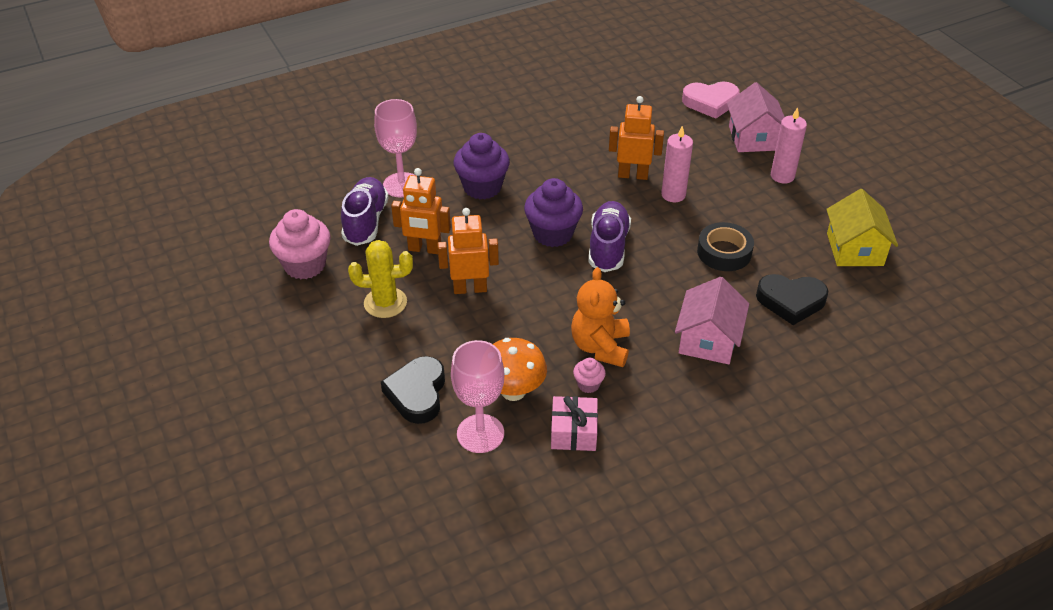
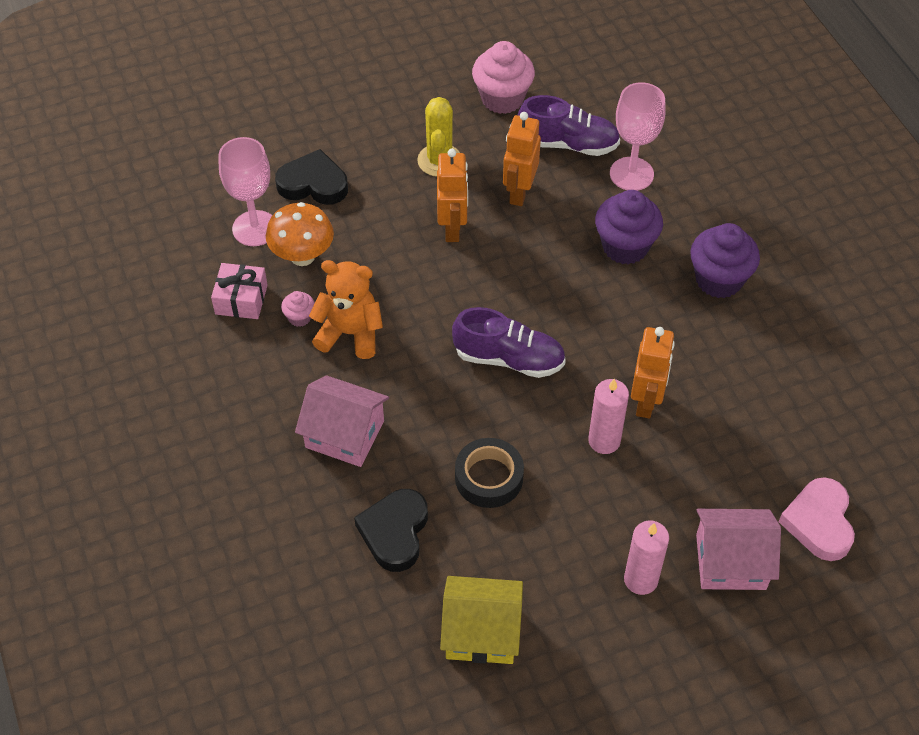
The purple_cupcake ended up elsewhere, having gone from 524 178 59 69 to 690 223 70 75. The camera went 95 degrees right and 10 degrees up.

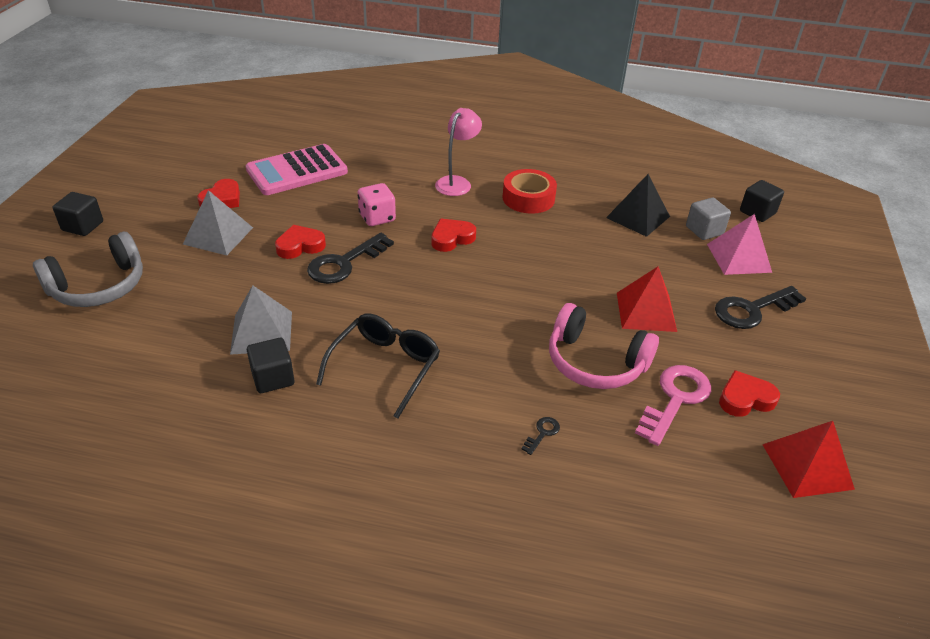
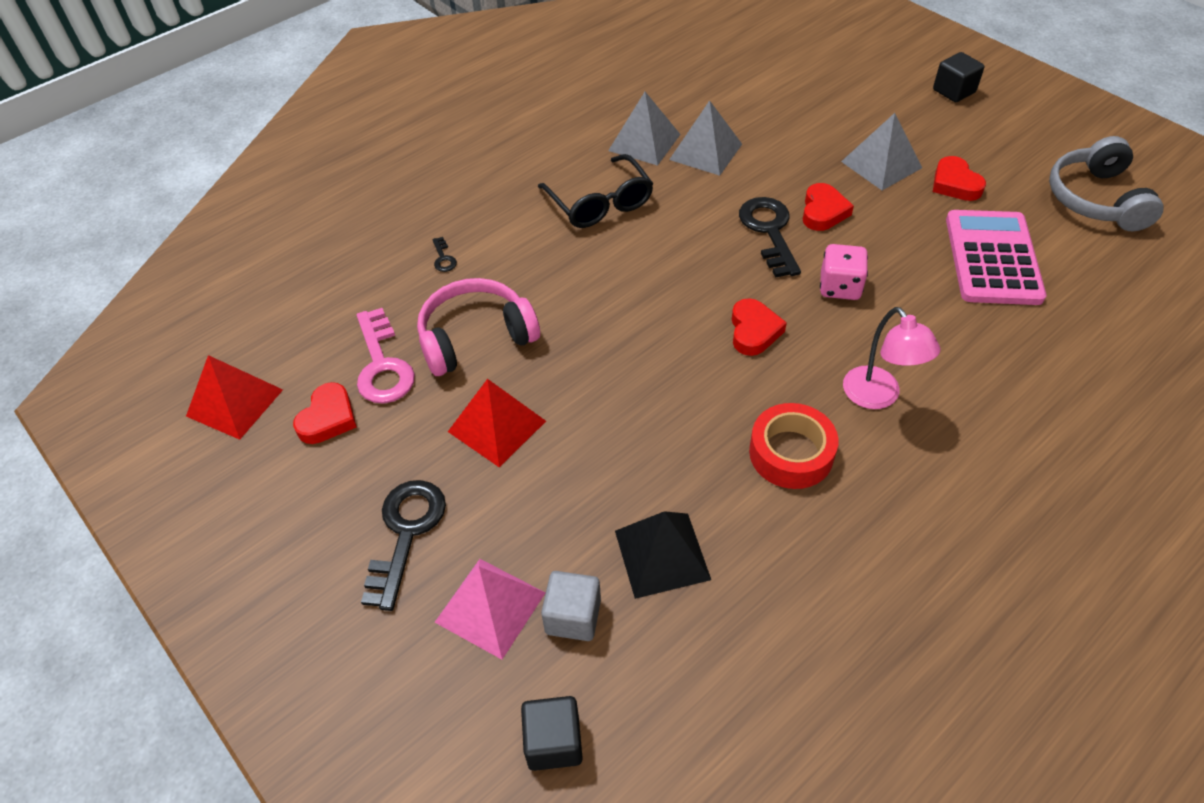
The grey_headphones ended up elsewhere, having gone from 33 232 110 75 to 1049 136 115 95. Where the black_cube stood at 247 338 48 55, the grey_pyramid came to stand at 608 92 73 74. The camera went 130 degrees right and 10 degrees up.

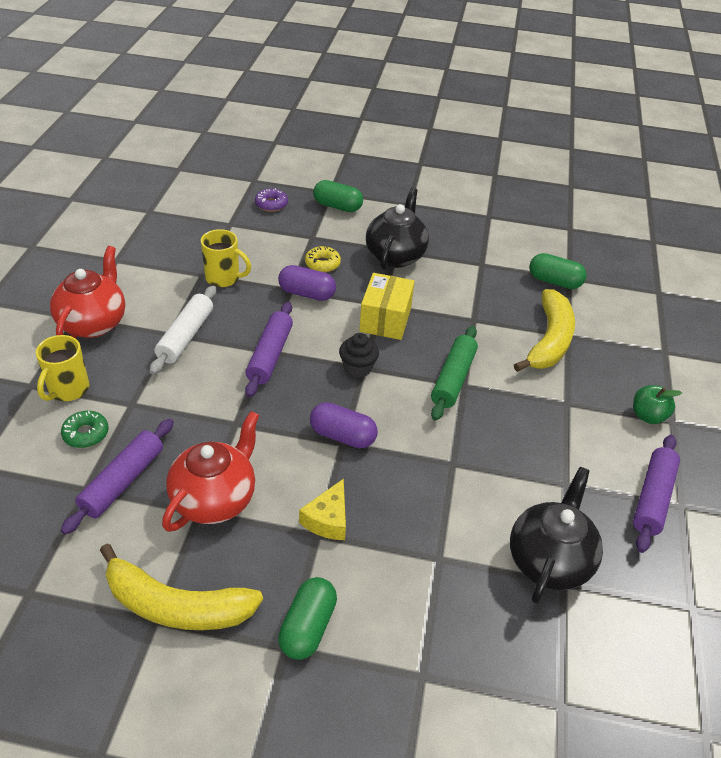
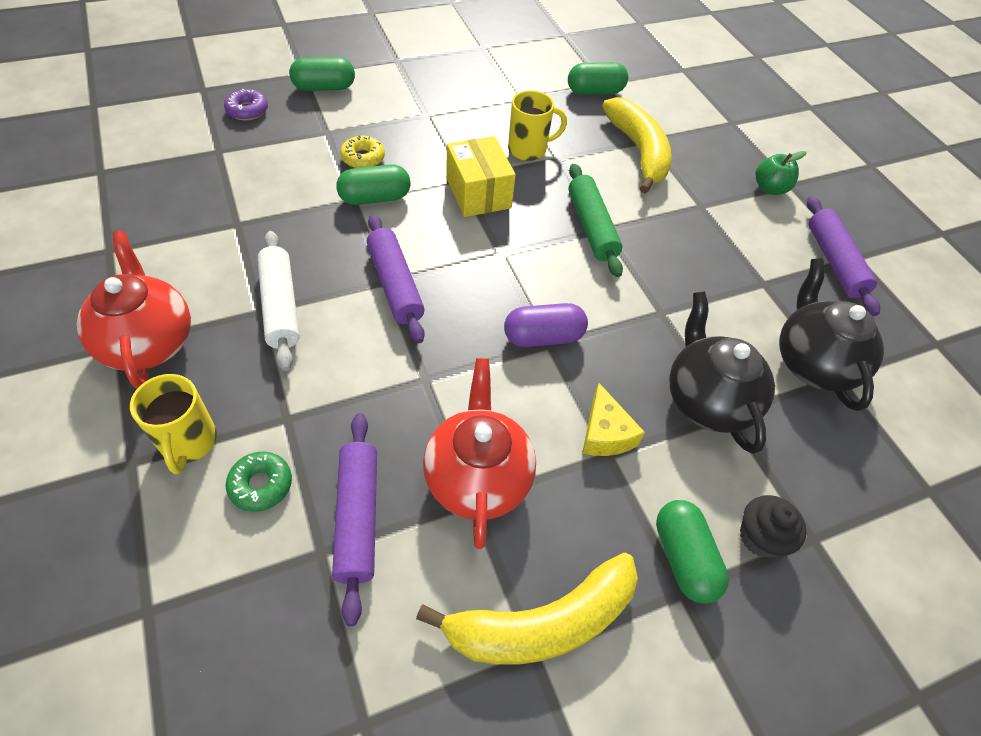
The yellow_mug ended up elsewhere, having gone from 201 229 50 58 to 508 90 59 71. The black_cupcake ended up elsewhere, having gone from 339 333 40 45 to 740 495 67 63. The black_teapot ended up elsewhere, having gone from 366 188 63 82 to 669 291 106 163. What was the purple_capsule at 278 265 58 36 turned into the green_capsule at 336 164 74 41. The camera went 35 degrees left and 10 degrees up.

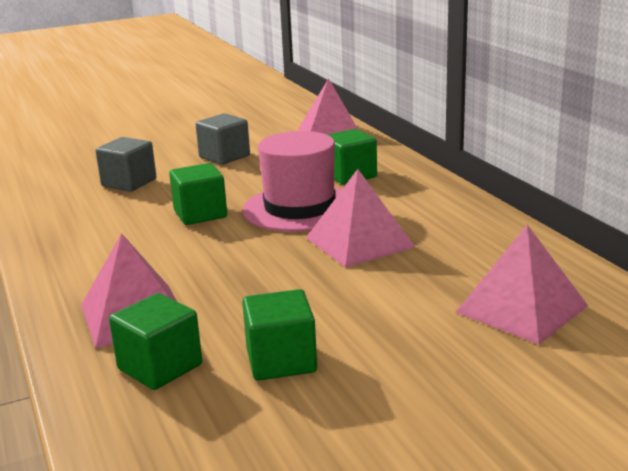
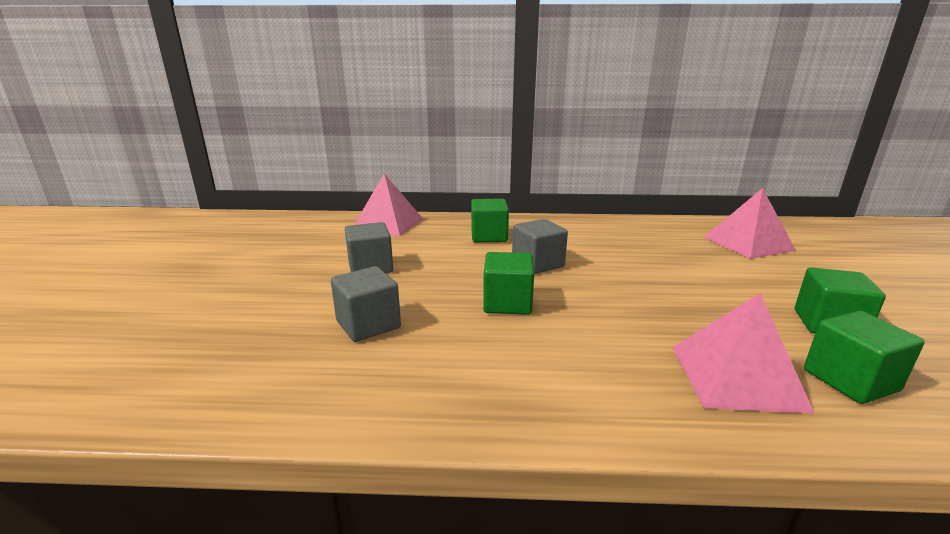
The second view lost the pink_pyramid at 306 169 109 99. Where the pink_hat stood at 242 131 99 101, the grey_cube came to stand at 512 219 56 55. The camera went 65 degrees left and 0 degrees up.

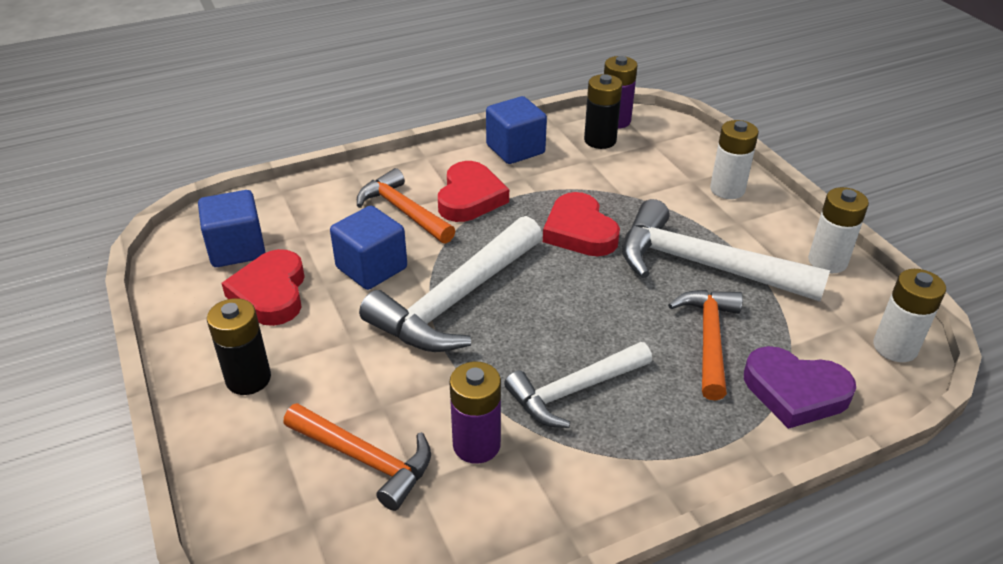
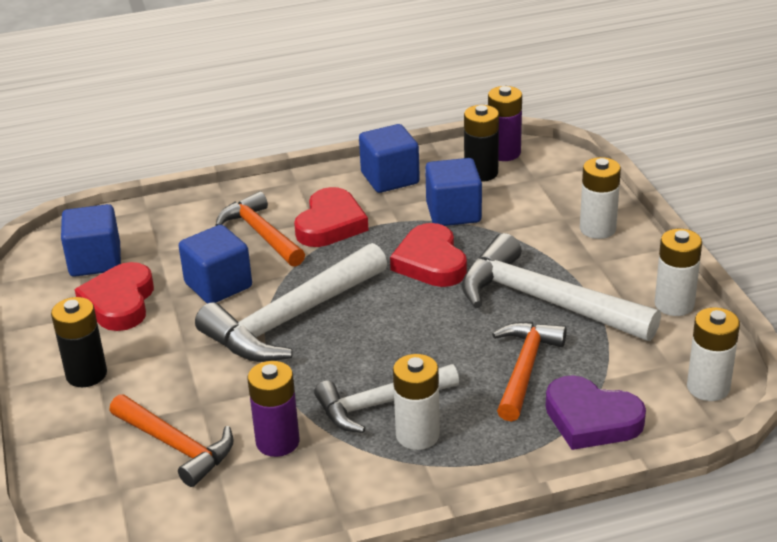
The second view gained the white_battery at 393 354 47 96. The second view gained the blue_cube at 425 158 57 68. The camera went 10 degrees right and 5 degrees down.

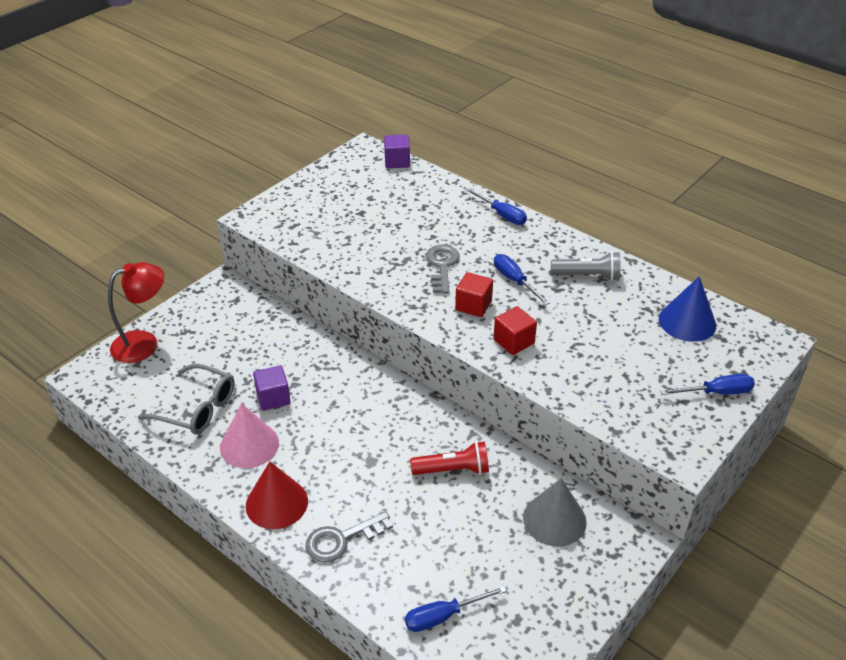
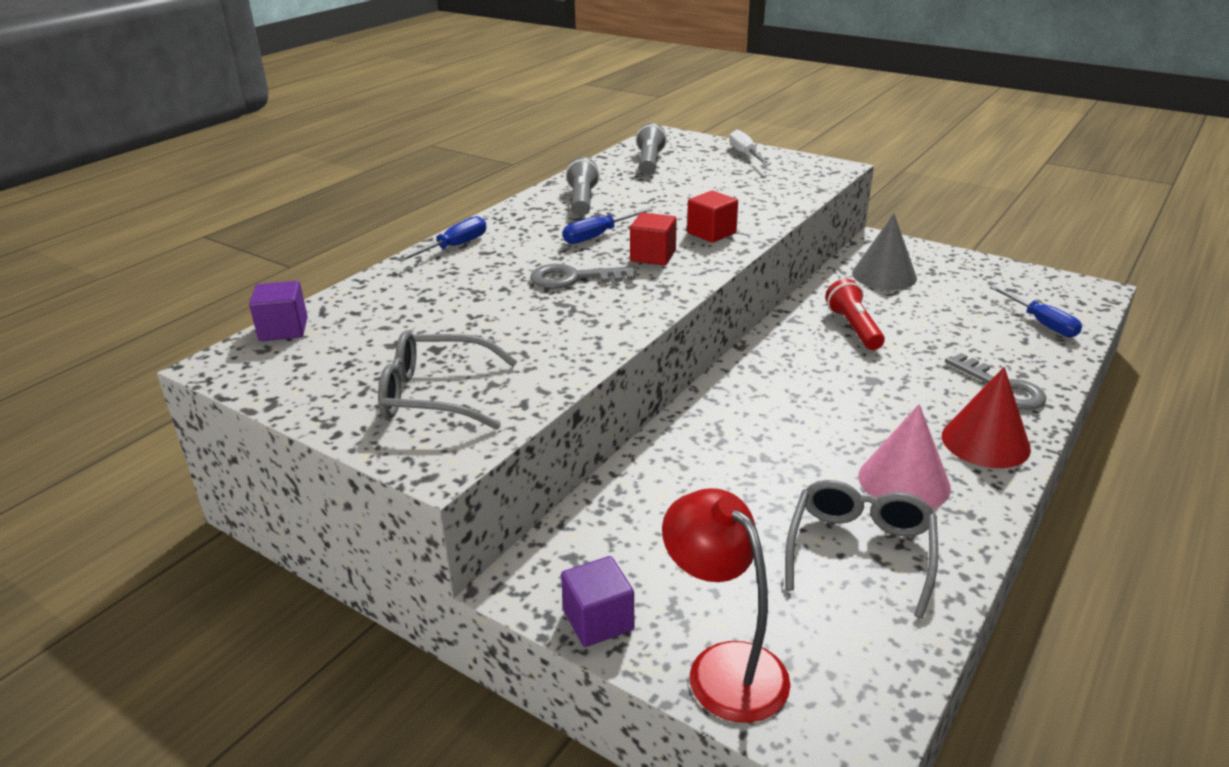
The second view gained the grey_glasses at 378 331 140 99. The purple_cube ended up elsewhere, having gone from 253 365 38 46 to 561 556 73 91. Where the blue_cone stood at 659 276 57 66, the grey_flashlight came to stand at 636 123 31 52. What was the blue_screwdriver at 660 374 95 21 turned into the white_screwdriver at 729 130 41 35. The camera went 95 degrees left and 10 degrees down.

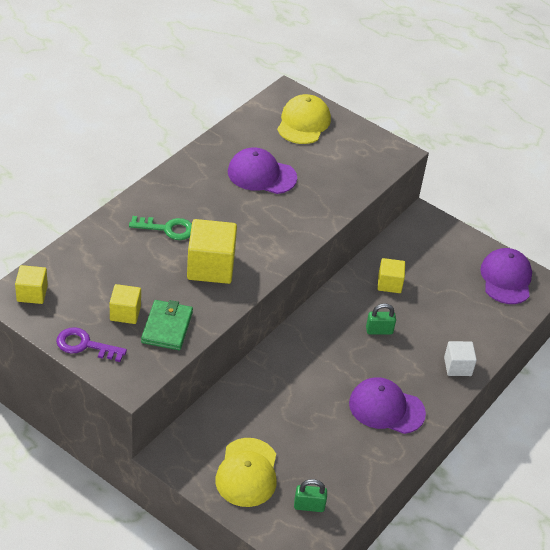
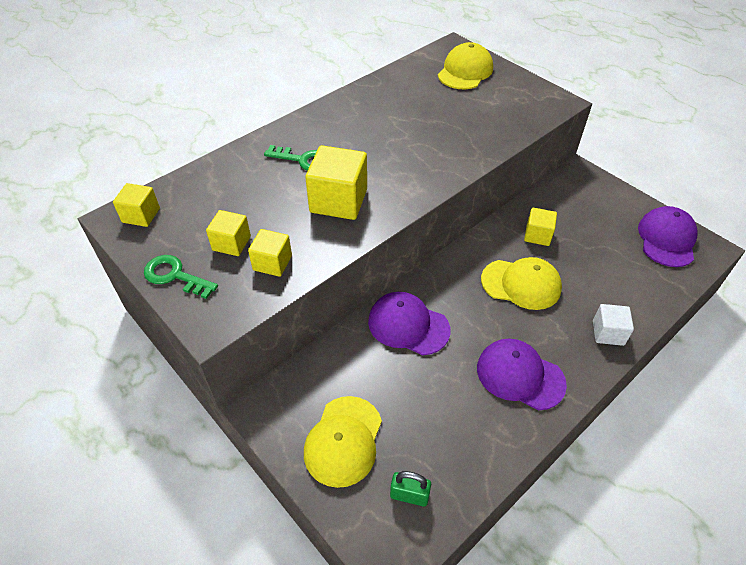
The purple_cap ended up elsewhere, having gone from 228 147 69 47 to 368 292 82 63. Where the green_wallet stood at 141 300 52 50, the yellow_cube came to stand at 248 229 44 48. Where the green_padlock stood at 366 303 30 32, the yellow_cap came to stand at 481 257 81 53. What was the purple_key at 56 327 71 35 turned into the green_key at 144 255 74 44. The camera went 15 degrees right and 5 degrees up.

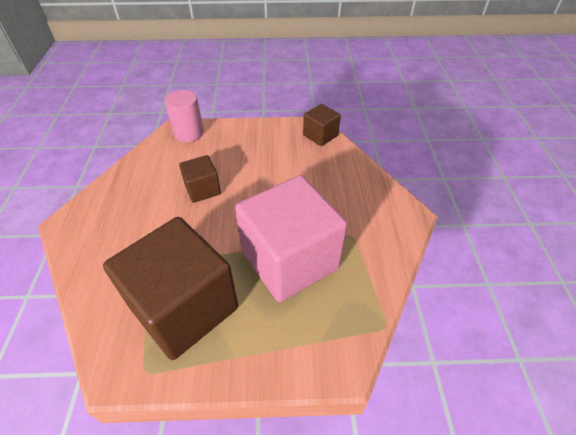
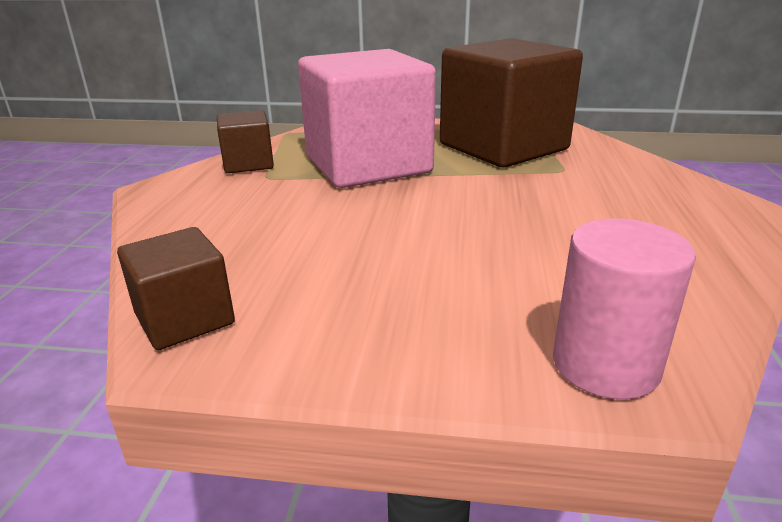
The brown_cube ended up elsewhere, having gone from 179 155 42 48 to 217 110 57 63. The camera went 170 degrees left and 20 degrees down.

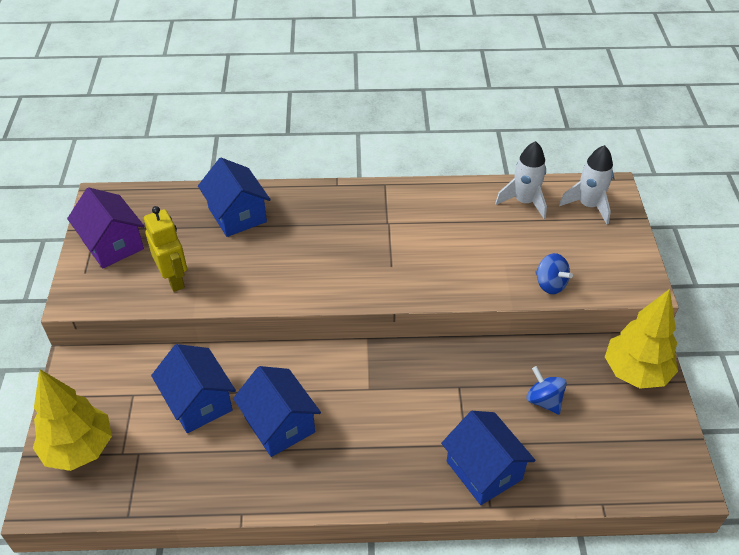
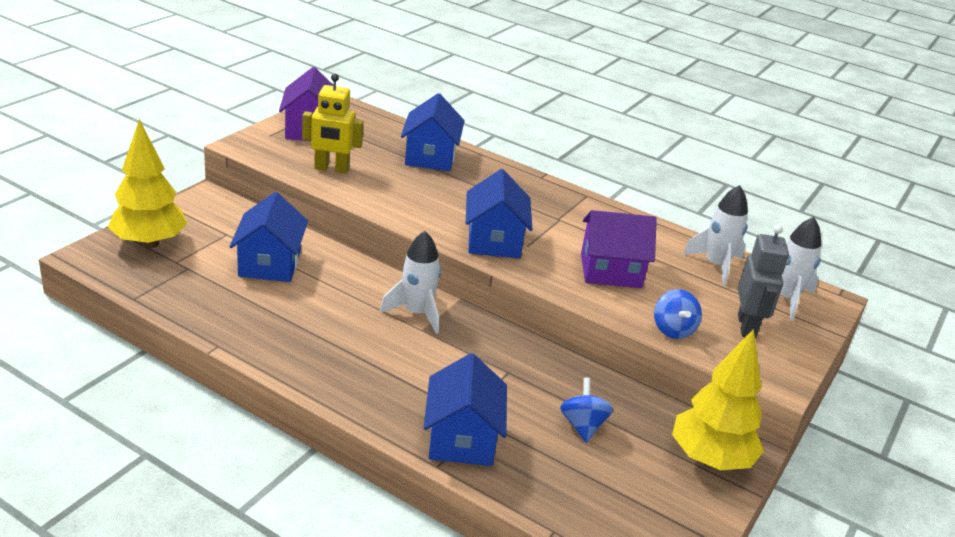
The second view gained the white_rocket at 380 231 61 103. The second view gained the purple_house at 581 210 76 78. The second view gained the grey_robot at 738 225 51 114. The blue_house ended up elsewhere, having gone from 233 366 88 91 to 466 169 67 90. The yellow_robot at 144 206 43 86 ended up facing another way, 90 degrees clockwise from before. The camera went 30 degrees right and 15 degrees down.

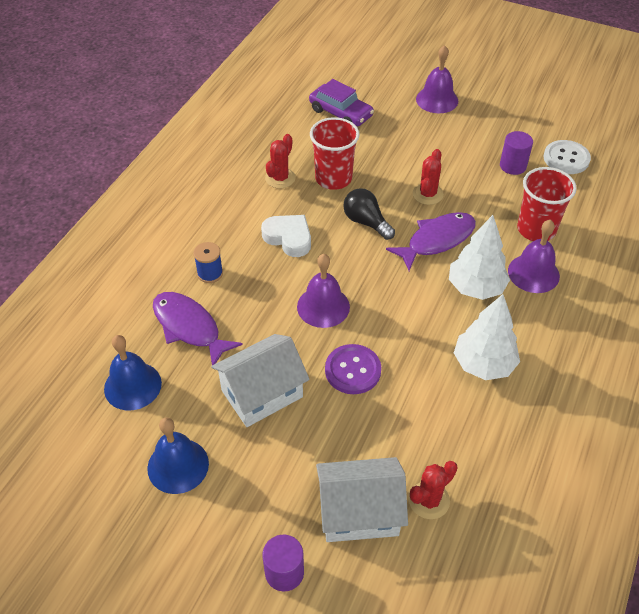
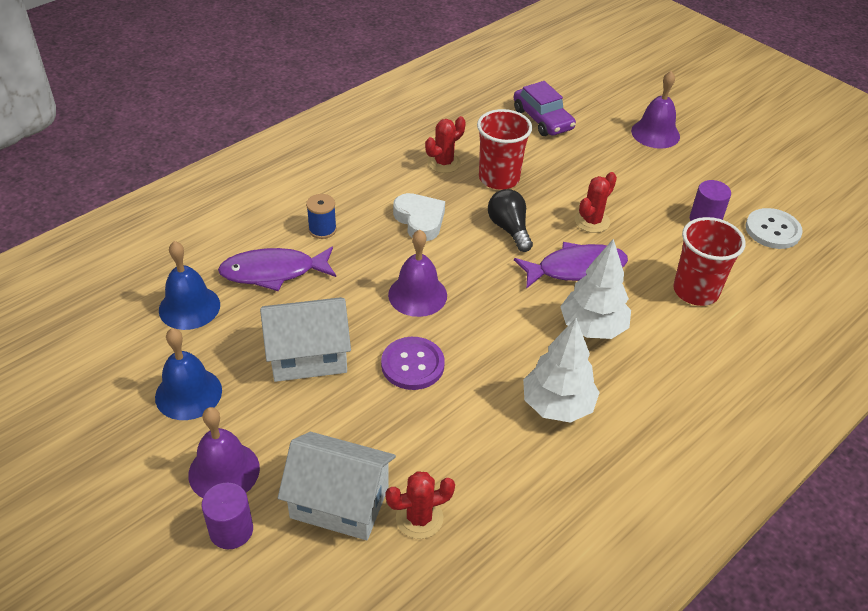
The purple_bell ended up elsewhere, having gone from 508 220 52 73 to 188 407 72 91. The purple_fish at 153 292 90 73 ended up facing another way, 75 degrees counterclockwise from before. The camera went 20 degrees right and 5 degrees down.

